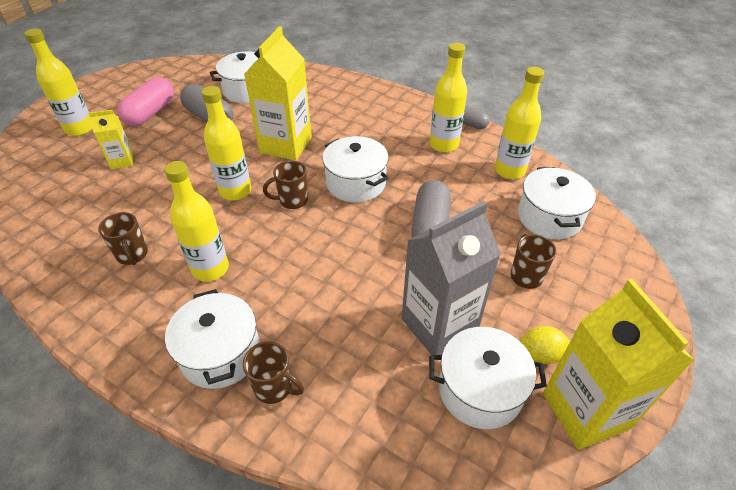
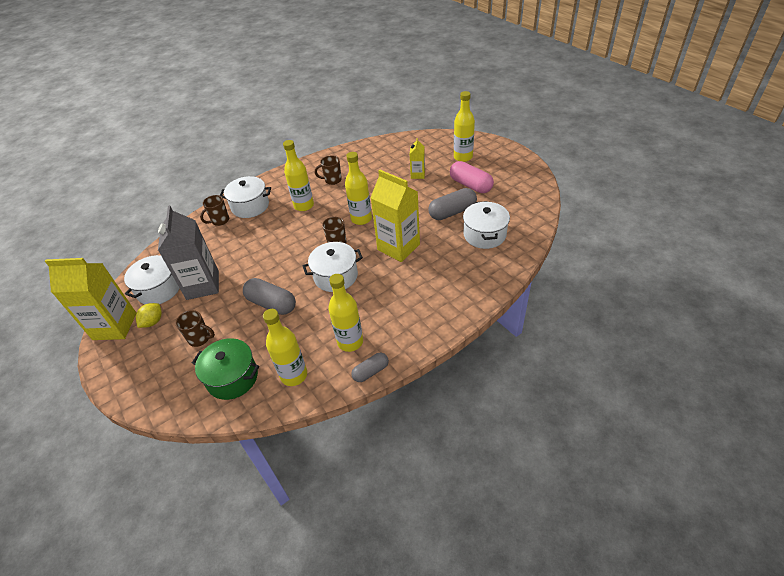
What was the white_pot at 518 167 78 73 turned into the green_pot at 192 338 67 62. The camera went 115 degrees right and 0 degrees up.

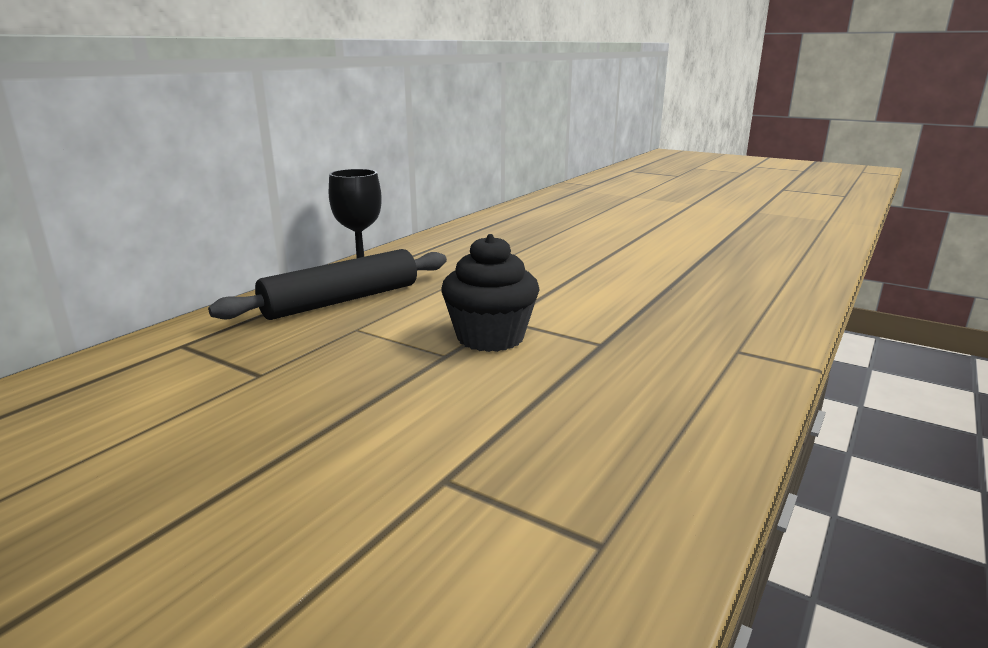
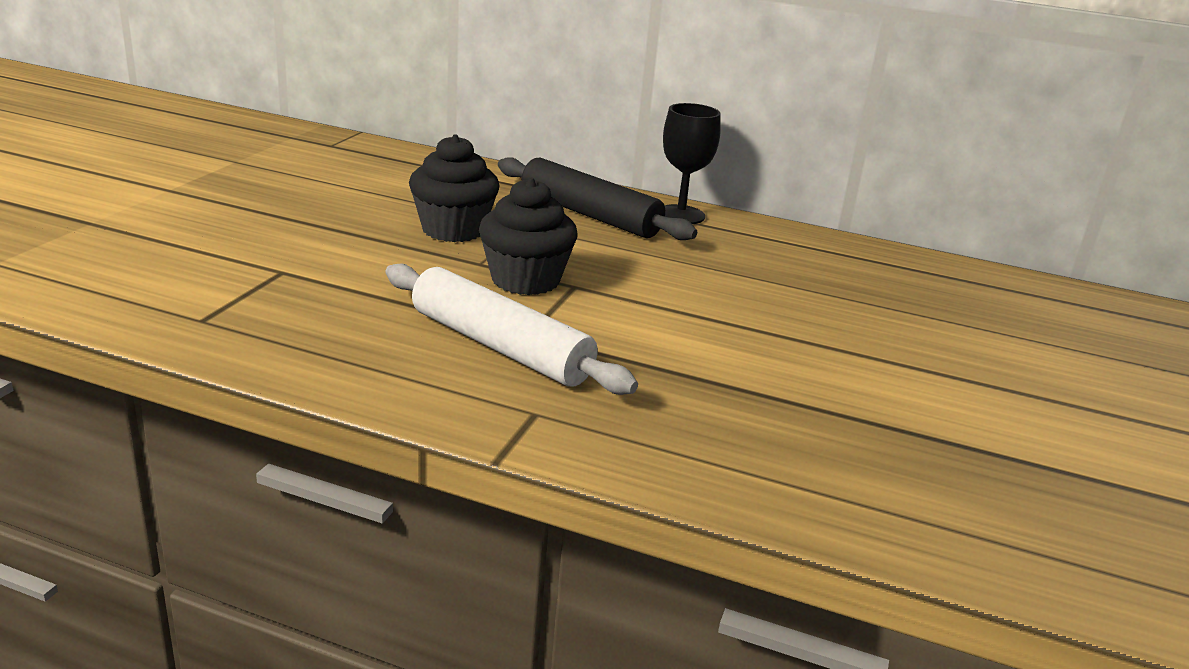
The second view gained the white_rolling_pin at 385 263 253 132. The second view gained the black_cupcake at 409 134 91 108. The camera went 75 degrees right and 5 degrees up.

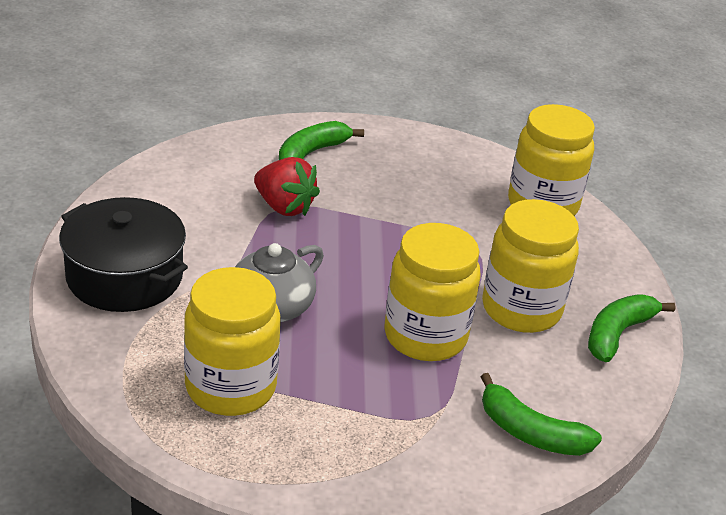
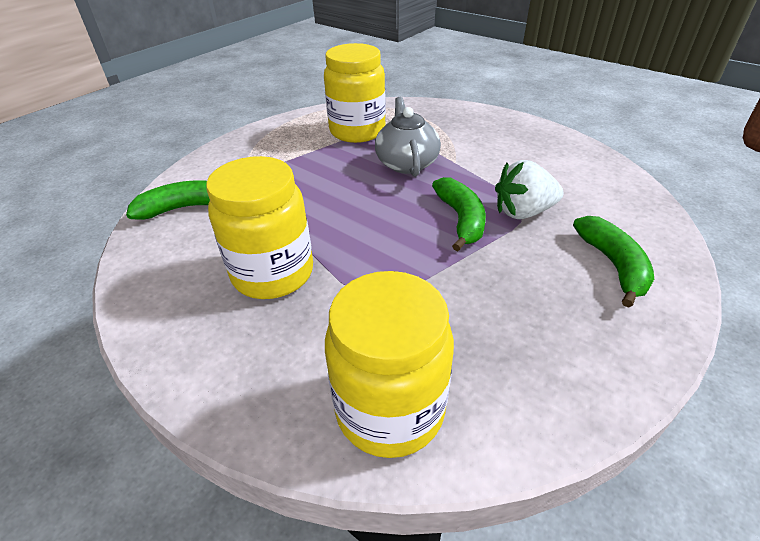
The second view lost the black_pot at 59 197 129 115. The second view lost the yellow_jar at 384 223 97 138. The green_banana ended up elsewhere, having gone from 588 294 88 68 to 432 177 54 74. What was the red_strawberry at 254 157 66 59 turned into the white_strawberry at 495 160 69 59. The camera went 135 degrees right and 5 degrees up.

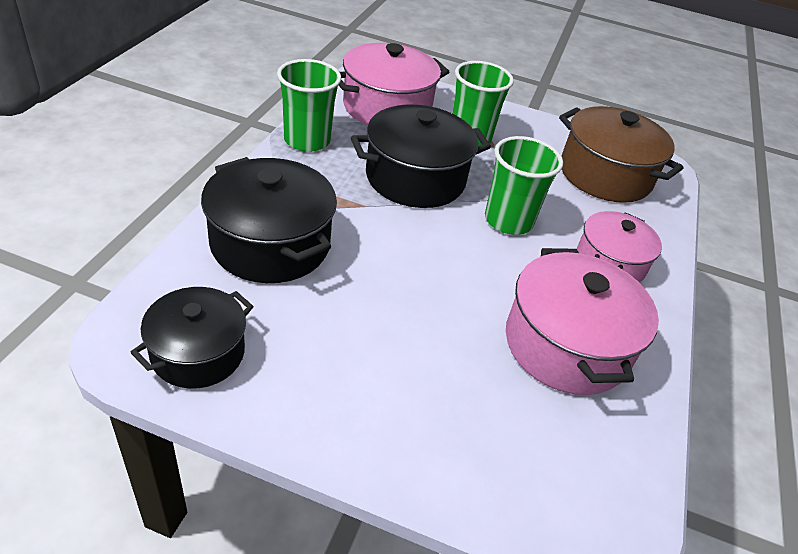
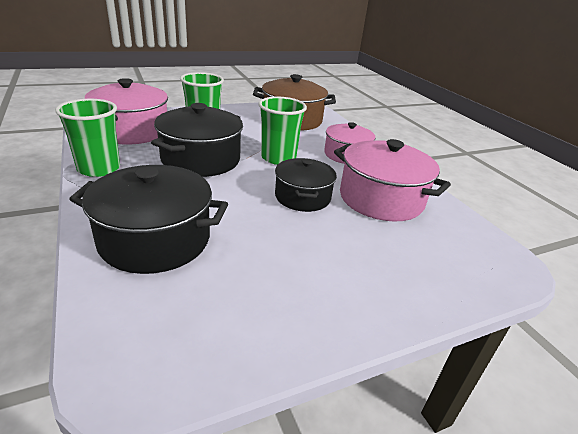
The black_pot ended up elsewhere, having gone from 130 287 124 102 to 275 158 62 54. The camera went 40 degrees left and 10 degrees down.

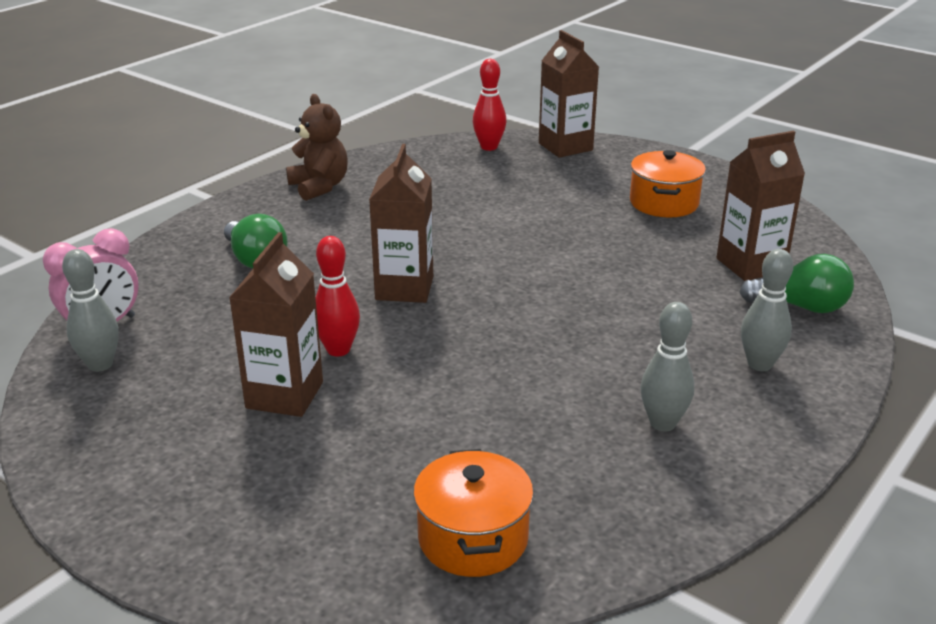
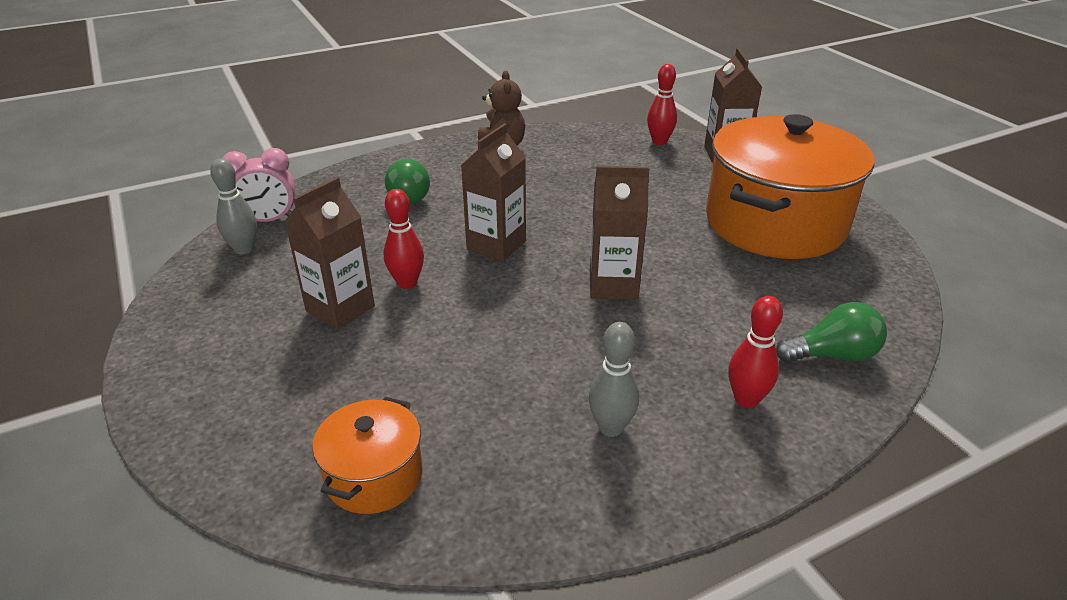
The brown_carton ended up elsewhere, having gone from 716 131 89 150 to 590 166 59 134. What was the grey_bowling_pin at 741 249 52 122 turned into the red_bowling_pin at 728 296 55 112. The green_light_bulb at 739 254 115 59 ended up facing another way, 45 degrees counterclockwise from before. The size of the orange_pot at 630 150 76 67 changed by a factor of 2.16. The camera went 25 degrees right and 5 degrees up.

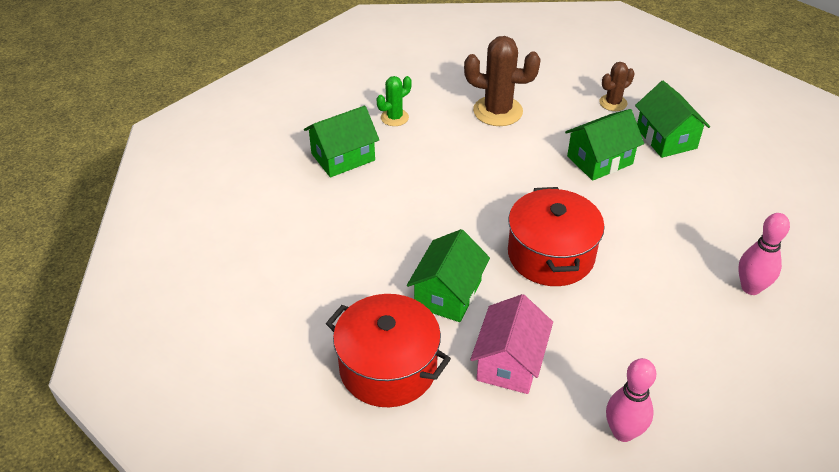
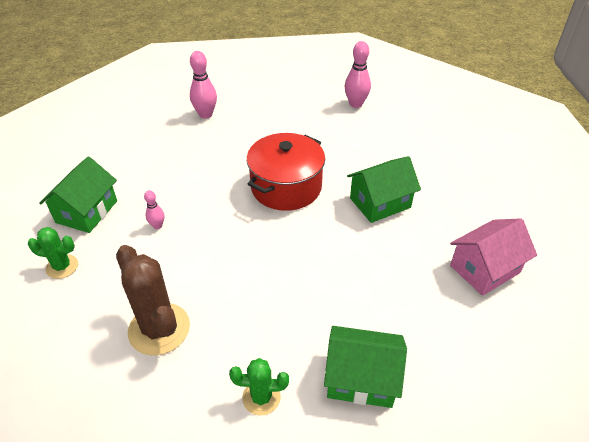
The second view lost the red_pot at 326 294 125 113. The pink_house ended up elsewhere, having gone from 470 294 83 100 to 450 218 87 78. Where the green_house stood at 565 109 79 72, the pink_bowling_pin came to stand at 144 190 20 39. What was the brown_cactus at 599 62 36 49 turned into the green_cactus at 28 227 50 52. The camera went 140 degrees left and 0 degrees up.

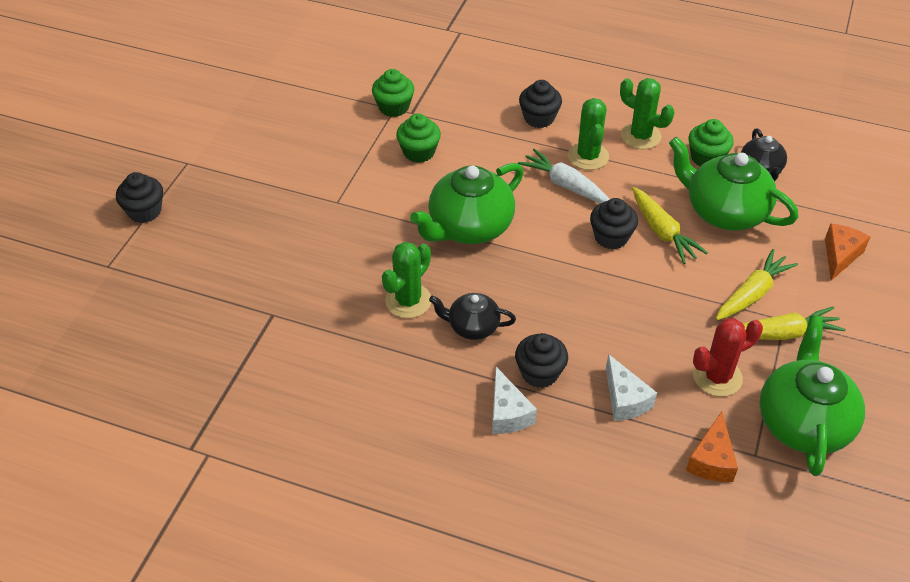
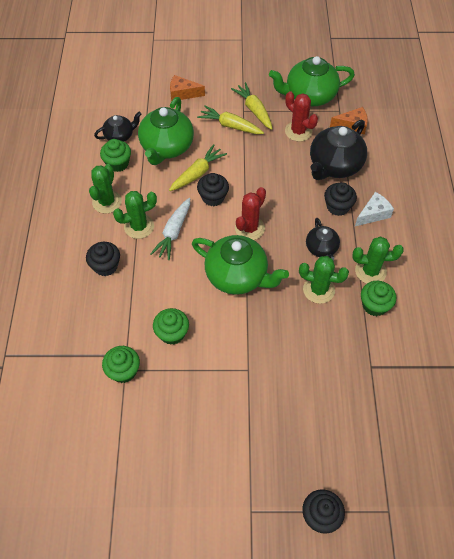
The second view gained the red_cactus at 235 187 31 53. The second view gained the green_cactus at 352 237 52 47. The second view gained the green_cupcake at 361 281 35 35. Where the white_cheese stood at 606 354 51 67, the black_teapot came to stand at 310 120 57 60. The camera went 110 degrees left and 10 degrees up.

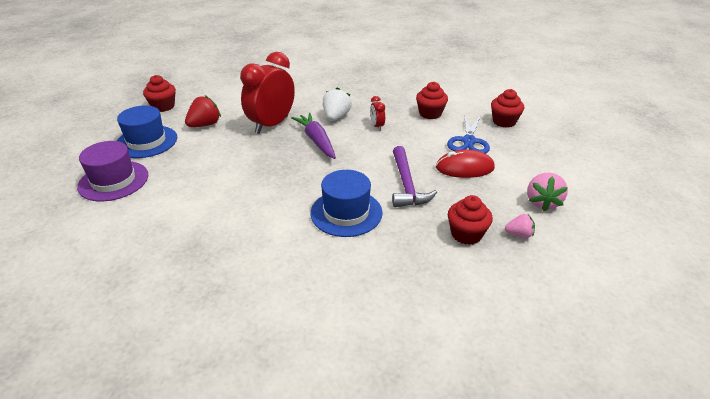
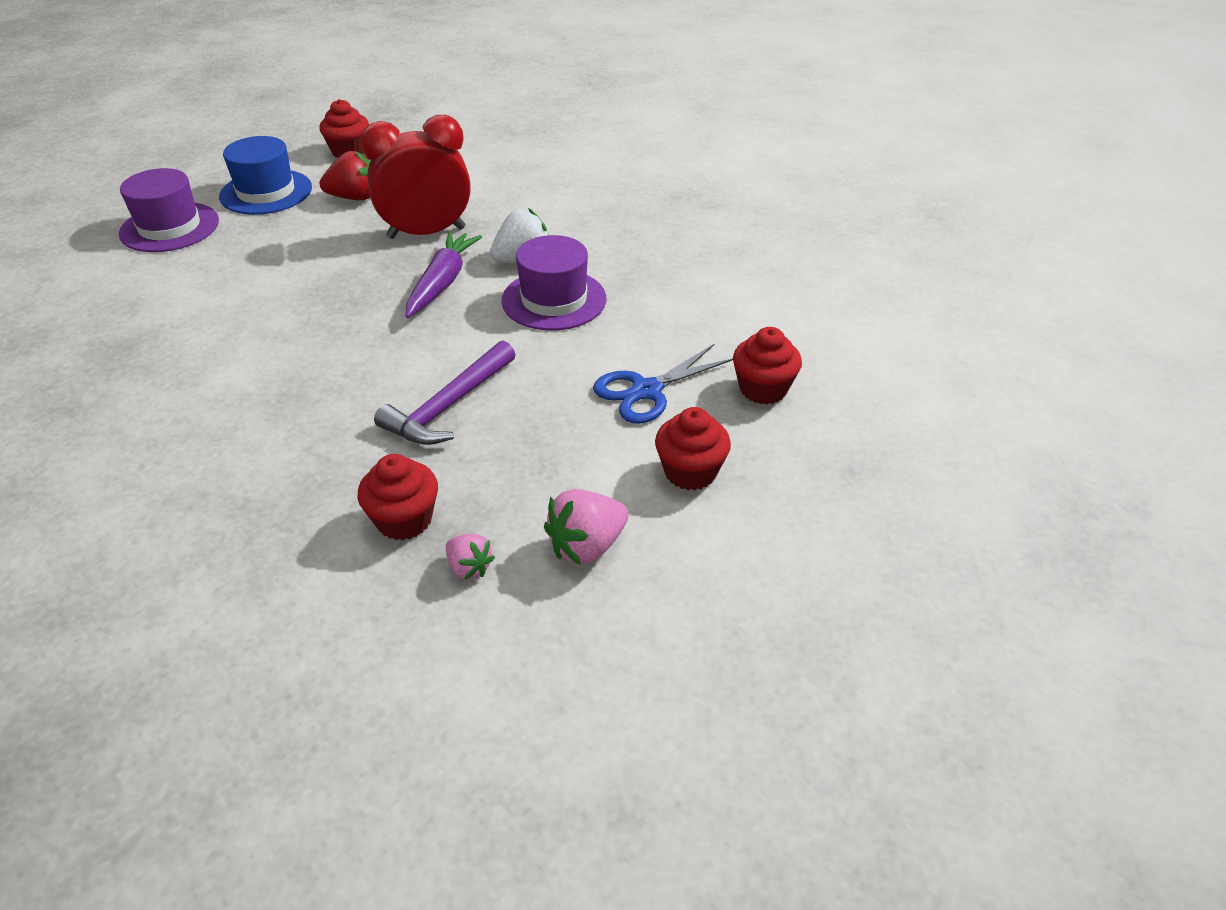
The second view lost the blue_hat at 311 170 72 67. The second view lost the red_mouse at 436 149 59 29. The red_cupcake ended up elsewhere, having gone from 416 82 32 37 to 655 407 76 83. Where the red_clock stood at 370 96 15 35, the purple_hat came to stand at 501 235 105 96. The camera went 40 degrees right and 5 degrees up.

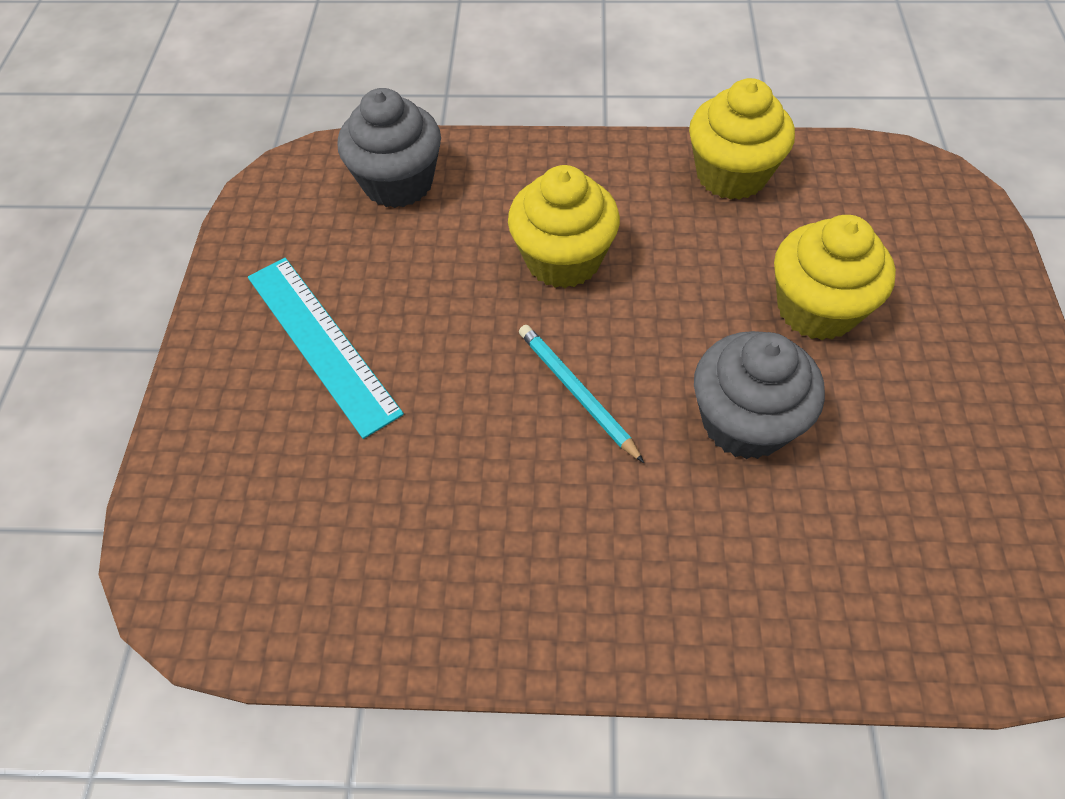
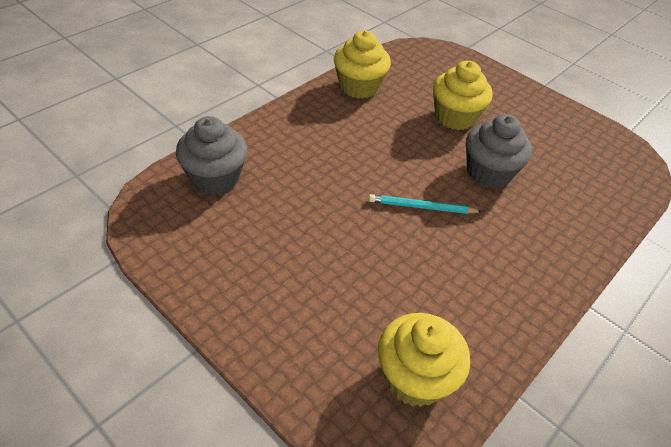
The second view lost the turquoise_ruler at 248 258 156 181. The yellow_cupcake ended up elsewhere, having gone from 508 165 112 123 to 378 313 92 94. The camera went 55 degrees left and 10 degrees down.

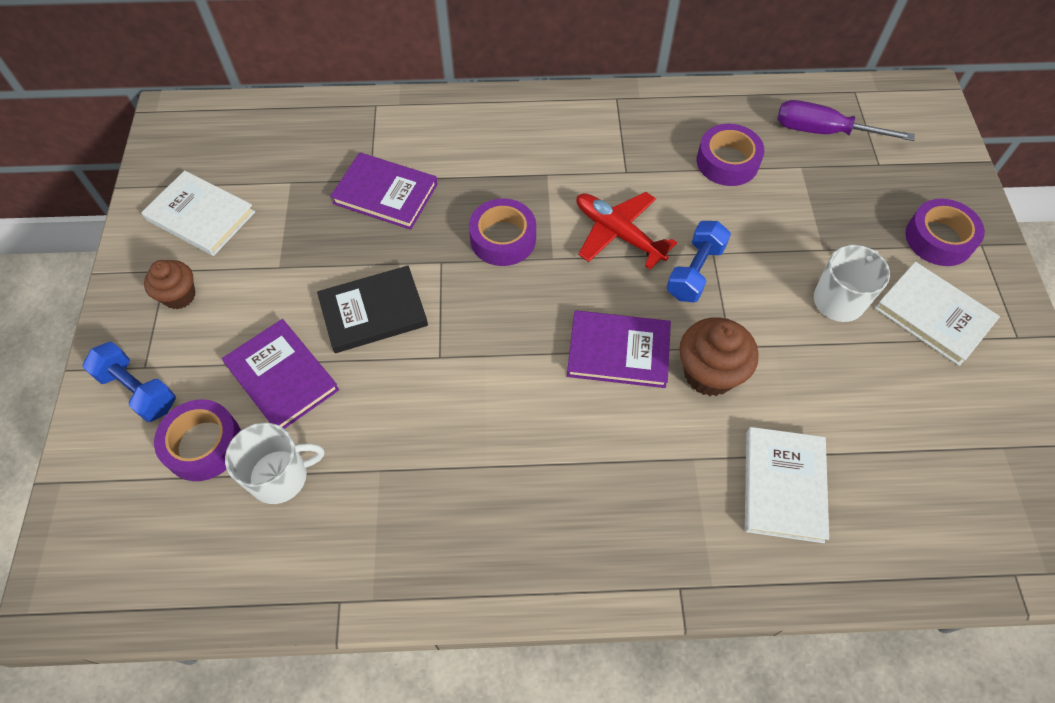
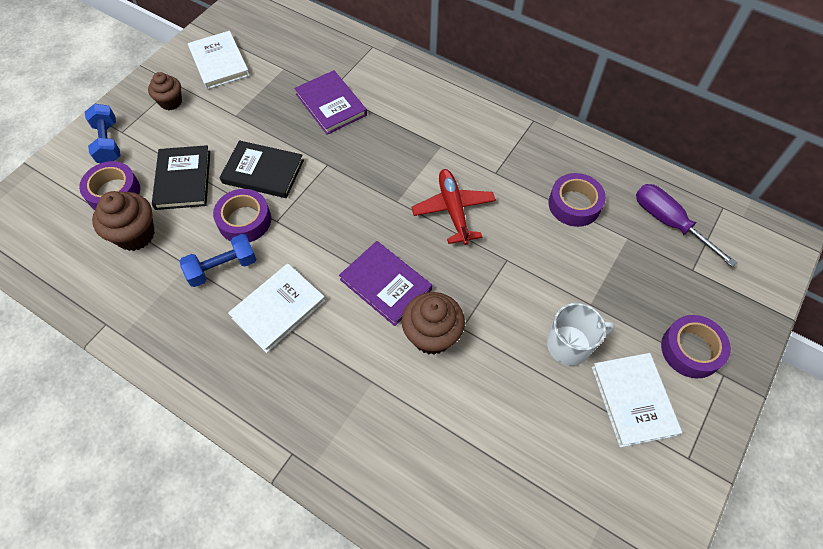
The purple_tape ended up elsewhere, having gone from 469 198 67 68 to 213 189 58 53. The blue_dumbbell ended up elsewhere, having gone from 666 221 65 81 to 180 234 77 53. The white_book ended up elsewhere, having gone from 745 427 84 116 to 228 263 98 90. Where the white_mug stood at 225 422 99 82, the brown_cupcake came to stand at 92 191 63 60. What was the purple_book at 222 319 117 110 turned into the black_book at 152 145 58 65. The camera went 35 degrees right and 0 degrees up.

